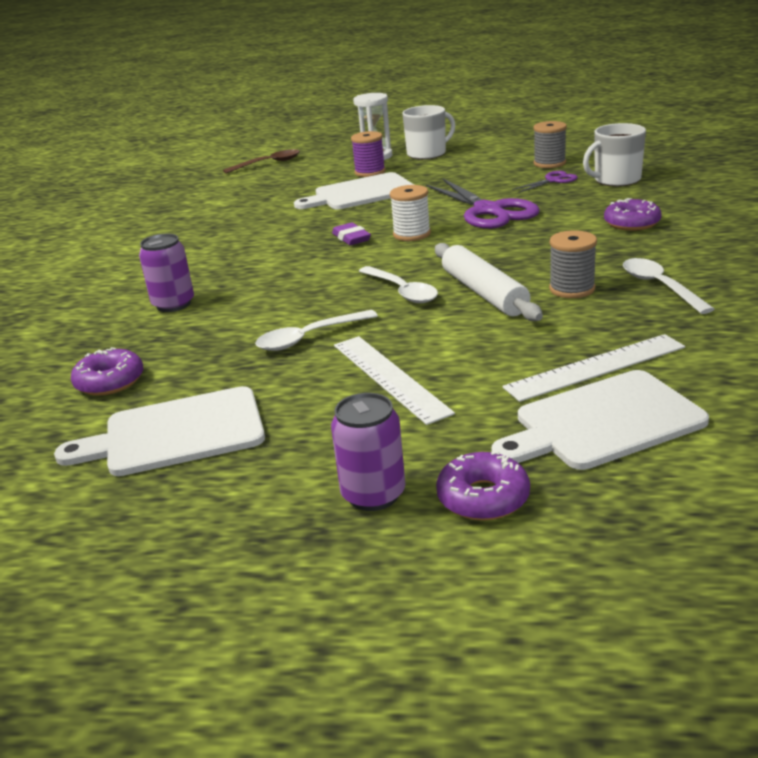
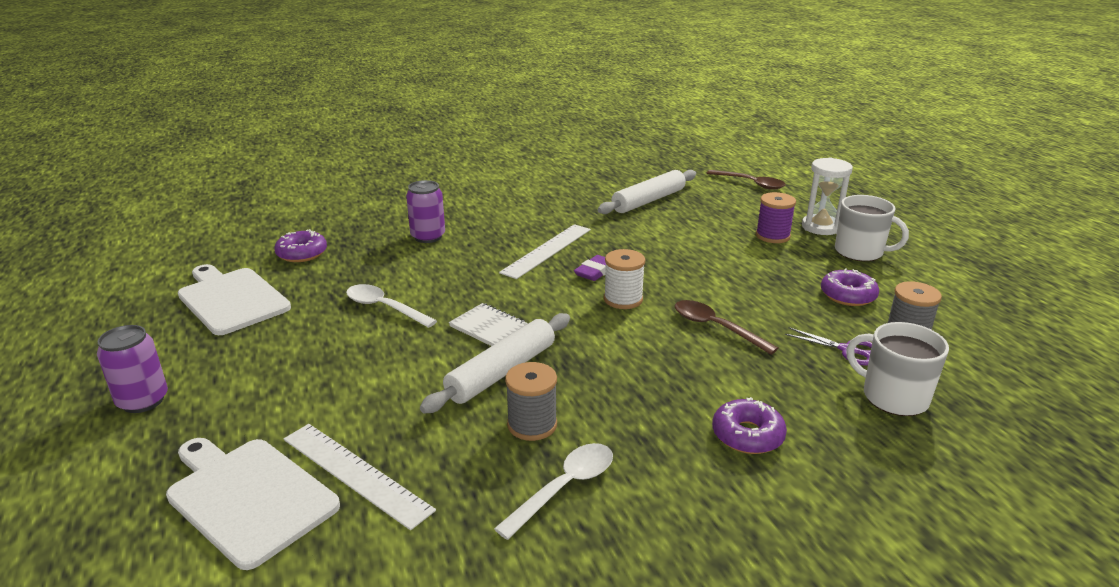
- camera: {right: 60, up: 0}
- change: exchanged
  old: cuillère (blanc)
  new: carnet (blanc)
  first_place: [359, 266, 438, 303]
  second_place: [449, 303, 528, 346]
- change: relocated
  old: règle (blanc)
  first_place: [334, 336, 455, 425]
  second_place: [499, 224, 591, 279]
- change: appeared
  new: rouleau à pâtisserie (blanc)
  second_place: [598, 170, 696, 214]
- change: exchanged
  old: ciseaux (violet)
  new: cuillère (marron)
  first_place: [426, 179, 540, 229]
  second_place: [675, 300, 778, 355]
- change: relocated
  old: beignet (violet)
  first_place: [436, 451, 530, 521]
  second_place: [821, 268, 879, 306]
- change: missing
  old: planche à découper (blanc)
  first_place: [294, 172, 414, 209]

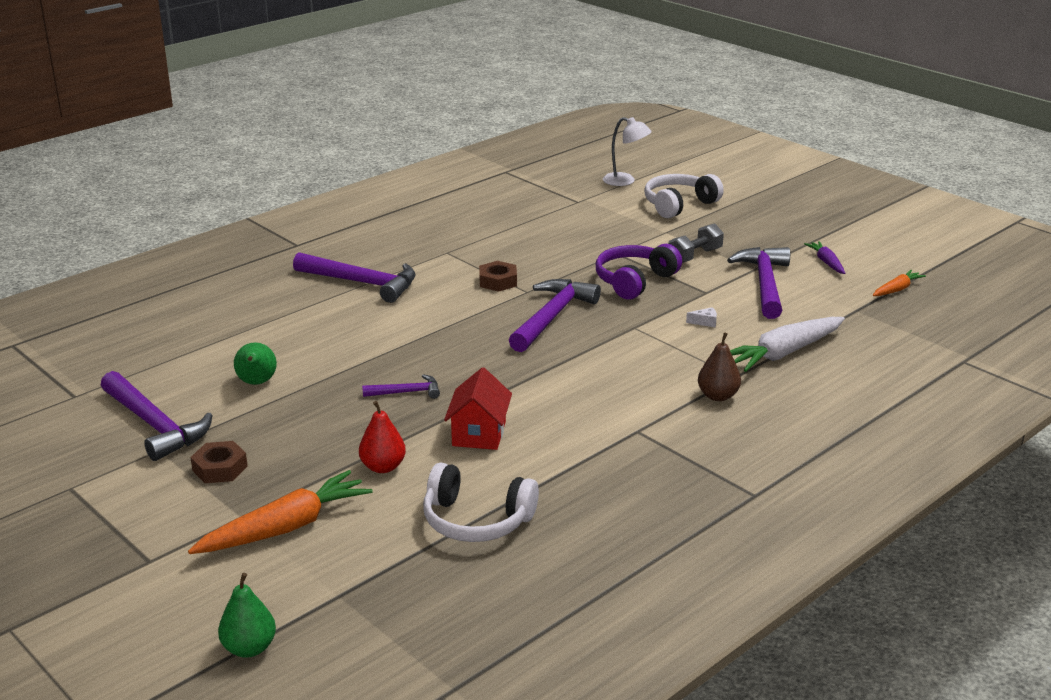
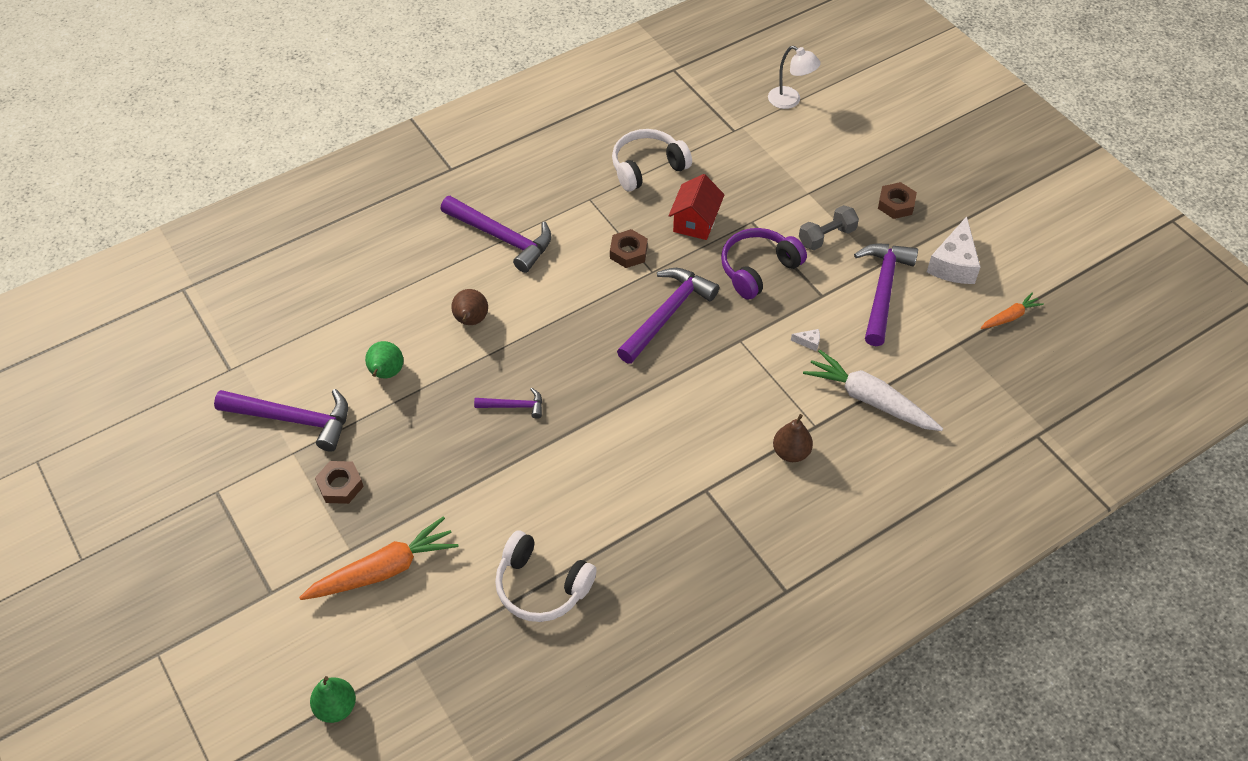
- camera: {right: 10, up: 25}
- change: spun
  old: marteau (violet)
  first_place: [101, 371, 212, 461]
  second_place: [214, 389, 348, 452]
  degrees: -45
- change: appeared
  new: poire (marron)
  second_place: [451, 289, 488, 325]
- change: relocated
  old: casque audio (blanc)
  first_place: [644, 174, 724, 218]
  second_place: [612, 129, 692, 192]
- change: relocated
  old: maison (rouge)
  first_place: [444, 367, 512, 450]
  second_place: [669, 174, 725, 240]
- change: spun
  old: carotte (blanc)
  first_place: [730, 317, 845, 372]
  second_place: [803, 349, 943, 431]
  degrees: 60
- change: appeared
  new: écrou (marron)
  second_place: [878, 182, 917, 219]
- change: exchanged
  old: carotte (violet)
  new: fromage (blanc)
  first_place: [804, 241, 845, 274]
  second_place: [927, 216, 981, 284]
- change: missing
  old: poire (rouge)
  first_place: [359, 401, 406, 473]

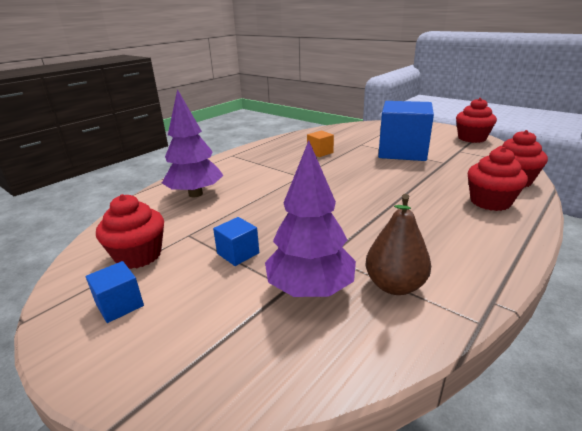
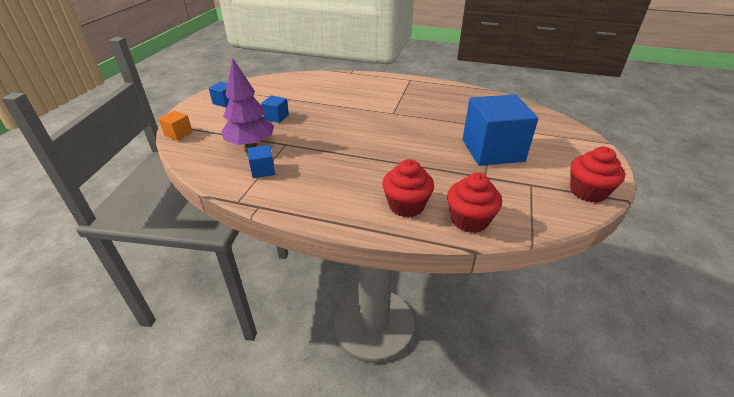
- camera: {right: 65, up: 10}
- change: relocated
  old: cube (orange)
  first_place: [307, 130, 334, 157]
  second_place: [158, 111, 193, 141]
- change: exchanged
  old: poire (marron)
  new: cube (bleu)
  first_place: [365, 194, 431, 295]
  second_place: [248, 145, 275, 178]
- change: missing
  old: muffin (rouge)
  first_place: [96, 194, 164, 269]
- change: missing
  old: arbre (violet)
  first_place: [162, 89, 223, 197]

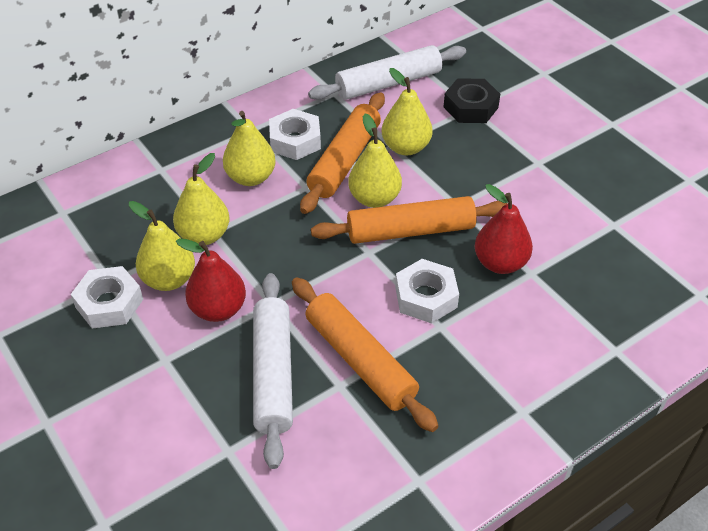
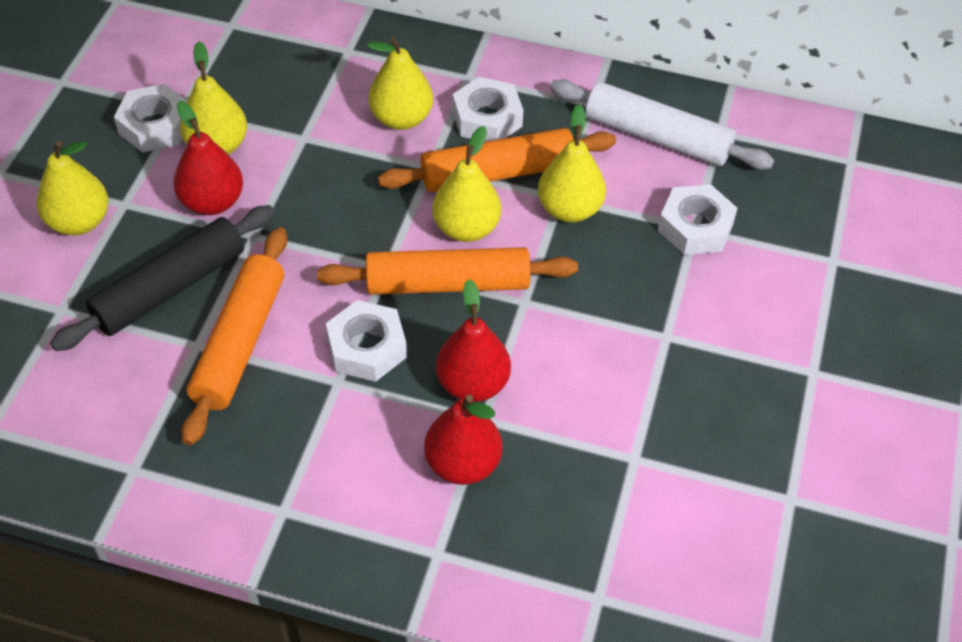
- camera: {right: 50, up: 5}
- change: relocated
  old: poire (jaune)
  first_place: [173, 153, 230, 245]
  second_place: [37, 141, 108, 235]
- change: colour
  old: rouleau à pâtisserie (blanc)
  new: rouleau à pâtisserie (noir)
  first_place: [253, 273, 293, 469]
  second_place: [50, 205, 275, 351]
- change: spun
  old: rouleau à pâtisserie (orange)
  first_place: [311, 196, 508, 244]
  second_place: [317, 247, 578, 295]
  degrees: -45
- change: appeared
  new: poire (rouge)
  second_place: [424, 394, 502, 485]
- change: colour
  old: écrou (noir)
  new: écrou (blanc)
  first_place: [444, 78, 500, 123]
  second_place: [658, 184, 737, 255]

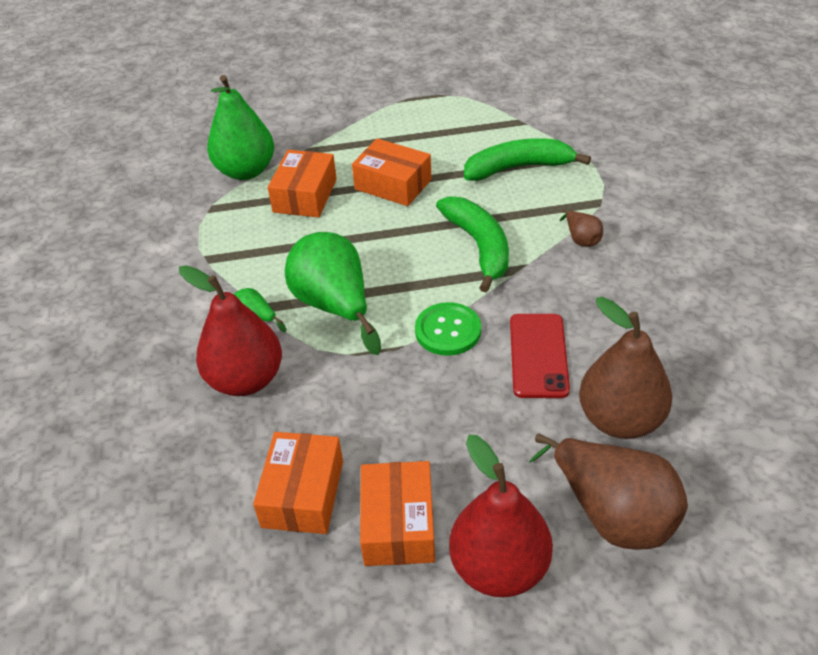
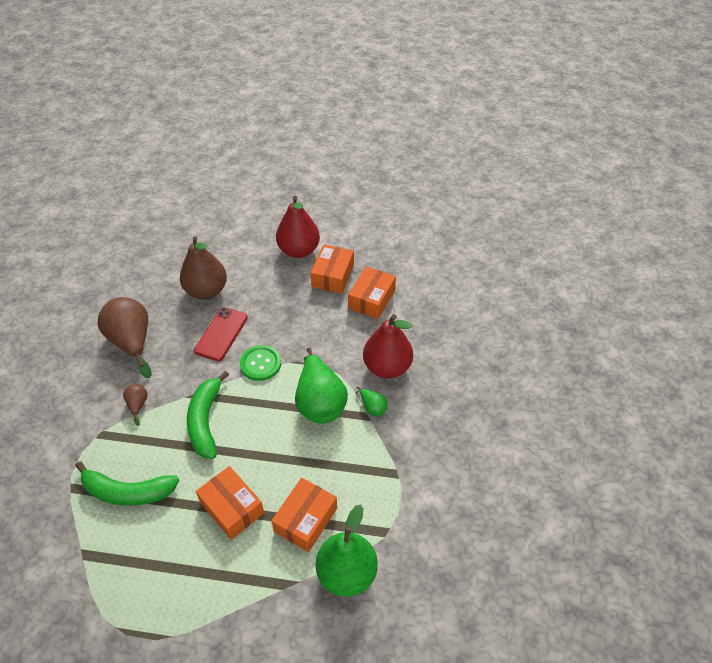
- camera: {right: -165, up: 5}
- change: relocated
  old: poire (marron)
  first_place: [529, 434, 688, 550]
  second_place: [98, 297, 152, 378]

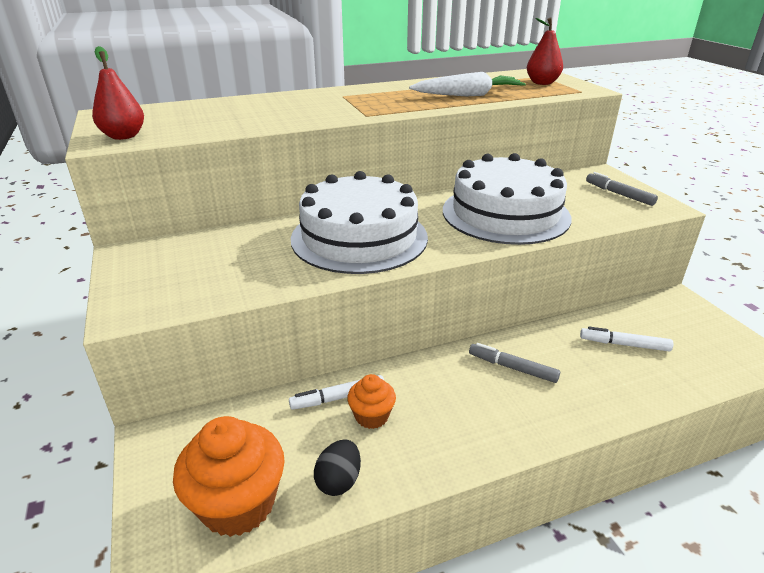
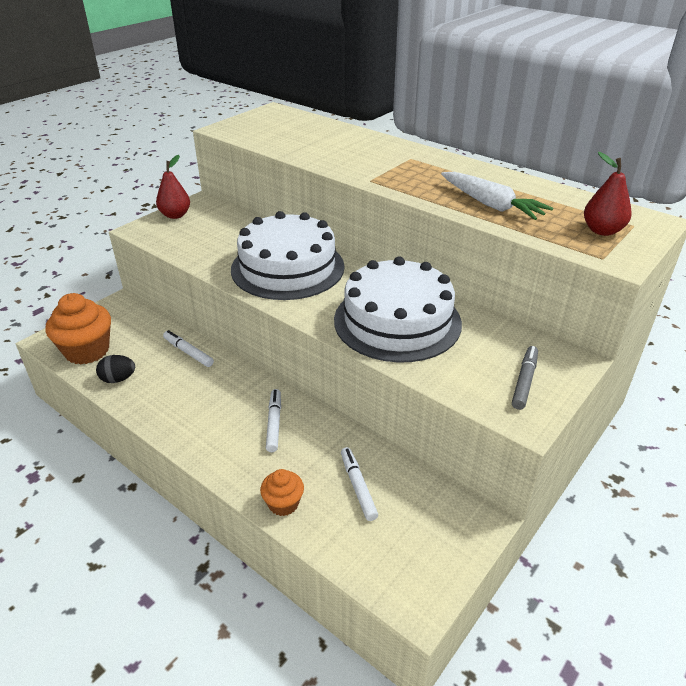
- camera: {right: 60, up: 5}
- change: relocated
  old: poire (rouge)
  first_place: [92, 46, 144, 140]
  second_place: [156, 155, 190, 219]
- change: relocated
  old: muffin (orange)
  first_place: [347, 374, 396, 429]
  second_place: [260, 469, 304, 516]
- change: colour
  old: feutre (gris)
  new: feutre (blanc)
  first_place: [469, 343, 560, 383]
  second_place: [266, 389, 281, 452]

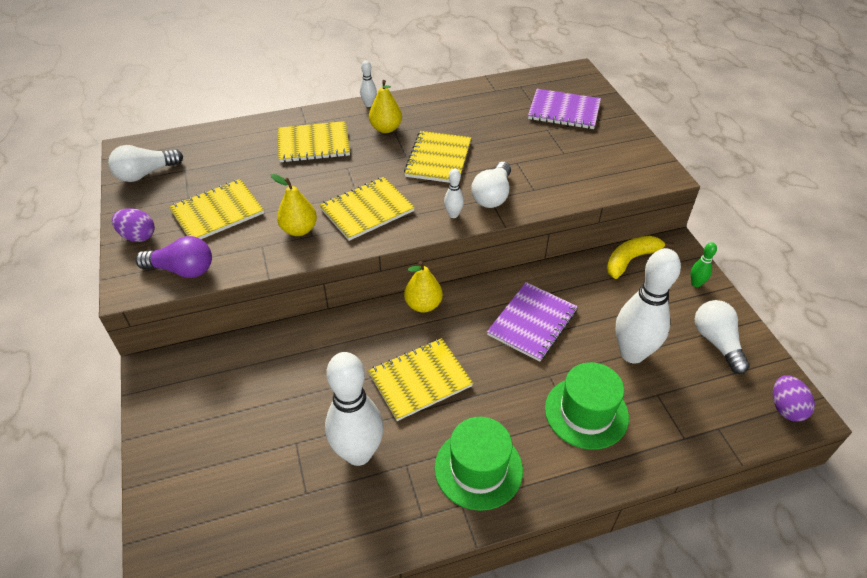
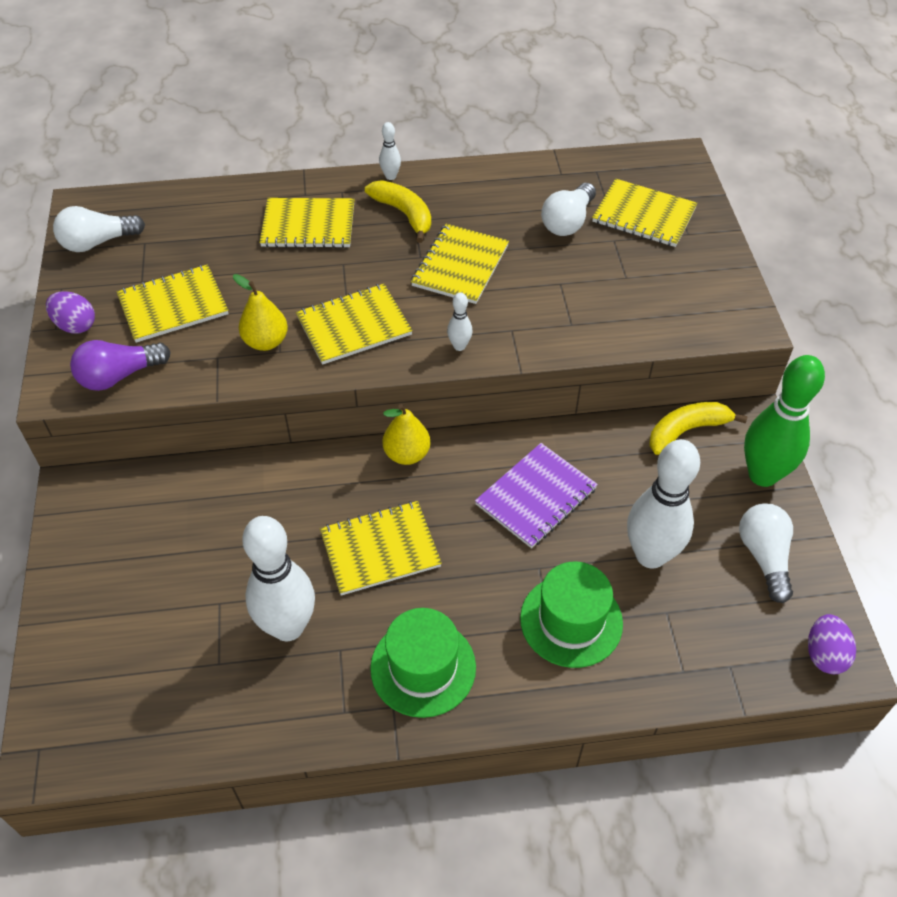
- camera: {right: 10, up: 5}
- change: spun
  old: ampoule (violet)
  first_place: [135, 236, 212, 278]
  second_place: [70, 340, 171, 391]
  degrees: 135
- change: exchanged
  old: poire (jaune)
  new: banane (jaune)
  first_place: [369, 80, 402, 133]
  second_place: [365, 180, 431, 243]
- change: relocated
  old: ampoule (blanc)
  first_place: [471, 162, 511, 208]
  second_place: [541, 183, 596, 236]
- change: colour
  old: carnet (violet)
  new: carnet (jaune)
  first_place: [528, 89, 601, 129]
  second_place: [592, 179, 698, 247]
- change: size
  old: quille (vert)
  first_place: [691, 242, 717, 287]
  second_place: [744, 355, 825, 487]
  factor: 2.35

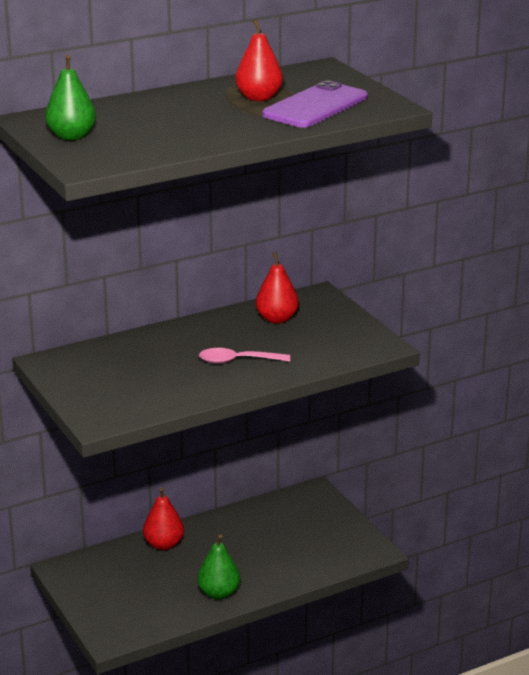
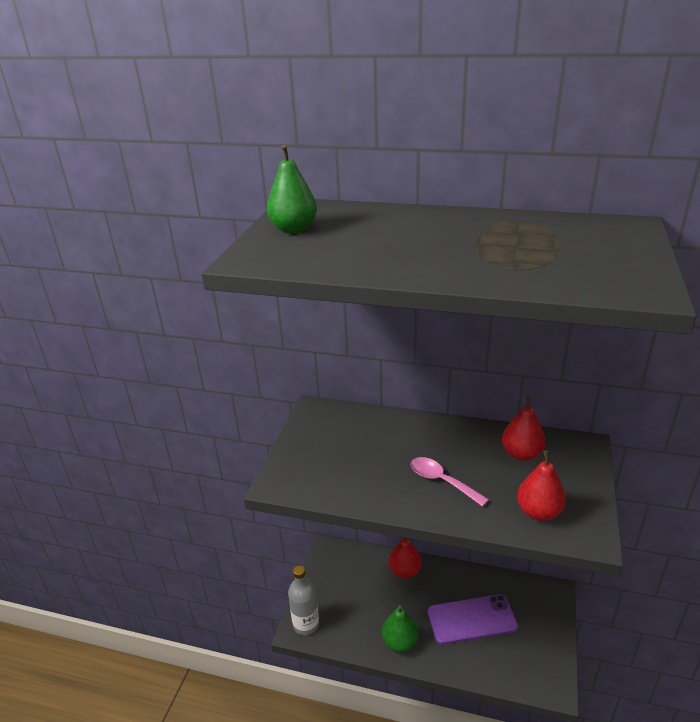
- camera: {right: 45, up: 5}
- change: appeared
  new: bouteille (gris)
  second_place: [288, 565, 319, 635]
- change: relocated
  old: téléphone (violet)
  first_place: [262, 80, 368, 128]
  second_place: [428, 594, 518, 645]
- change: relocated
  old: poire (rouge)
  first_place: [235, 19, 283, 101]
  second_place: [517, 450, 566, 521]

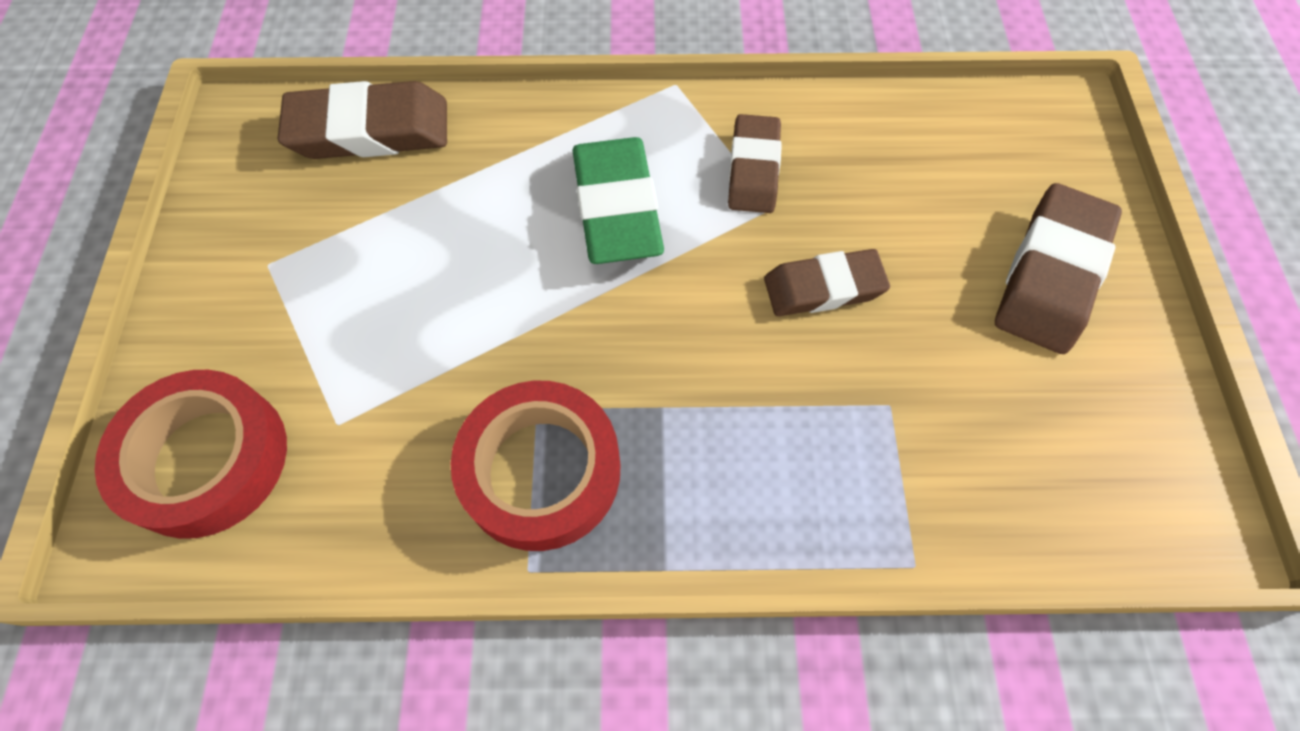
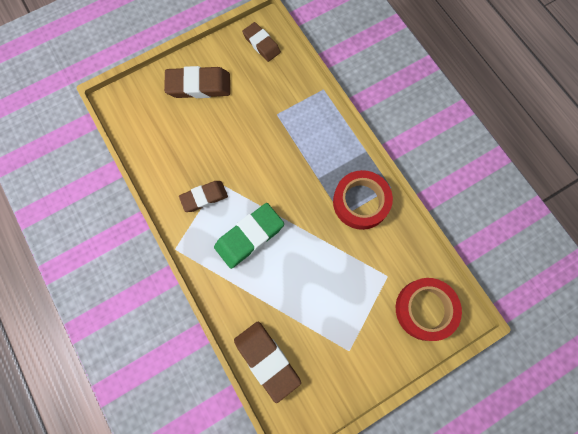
- camera: {right: -120, up: 10}
- change: relocated
  old: gomme (marron)
  first_place: [764, 249, 890, 316]
  second_place: [242, 22, 281, 62]

